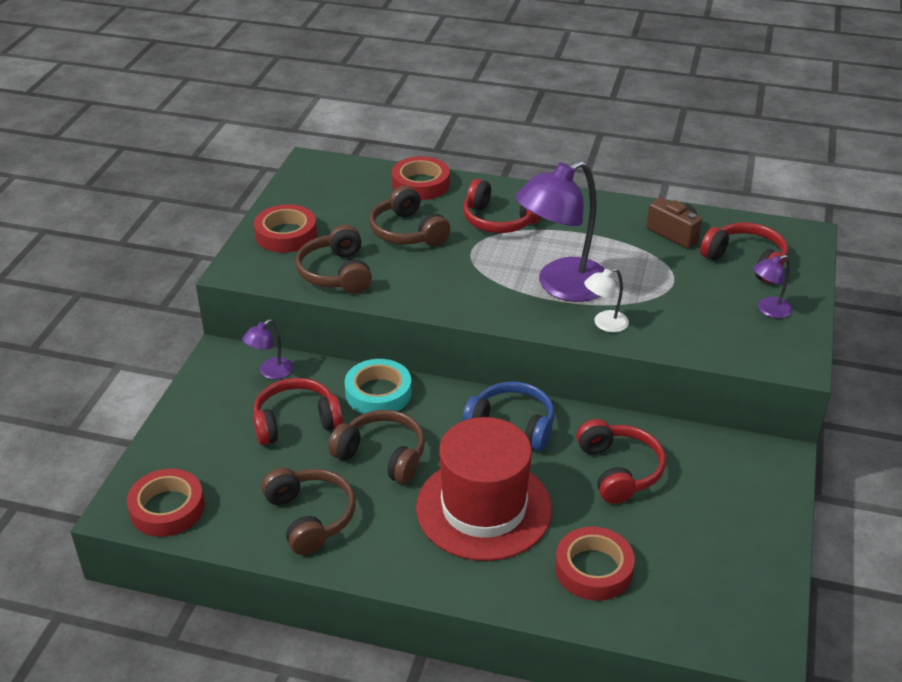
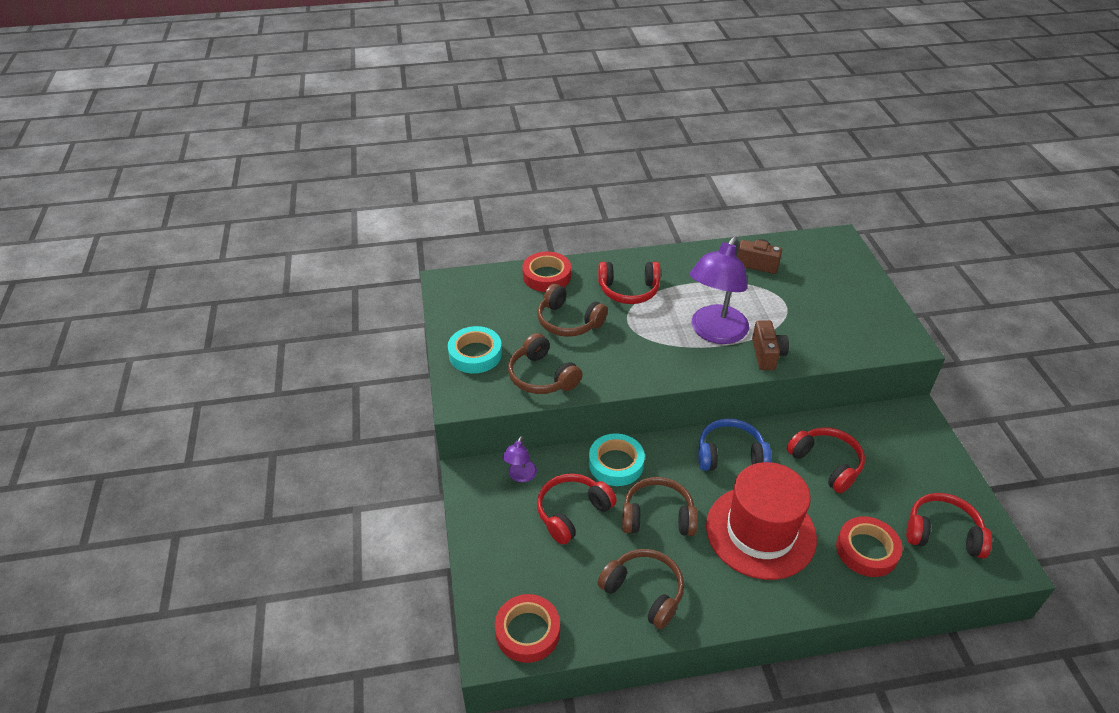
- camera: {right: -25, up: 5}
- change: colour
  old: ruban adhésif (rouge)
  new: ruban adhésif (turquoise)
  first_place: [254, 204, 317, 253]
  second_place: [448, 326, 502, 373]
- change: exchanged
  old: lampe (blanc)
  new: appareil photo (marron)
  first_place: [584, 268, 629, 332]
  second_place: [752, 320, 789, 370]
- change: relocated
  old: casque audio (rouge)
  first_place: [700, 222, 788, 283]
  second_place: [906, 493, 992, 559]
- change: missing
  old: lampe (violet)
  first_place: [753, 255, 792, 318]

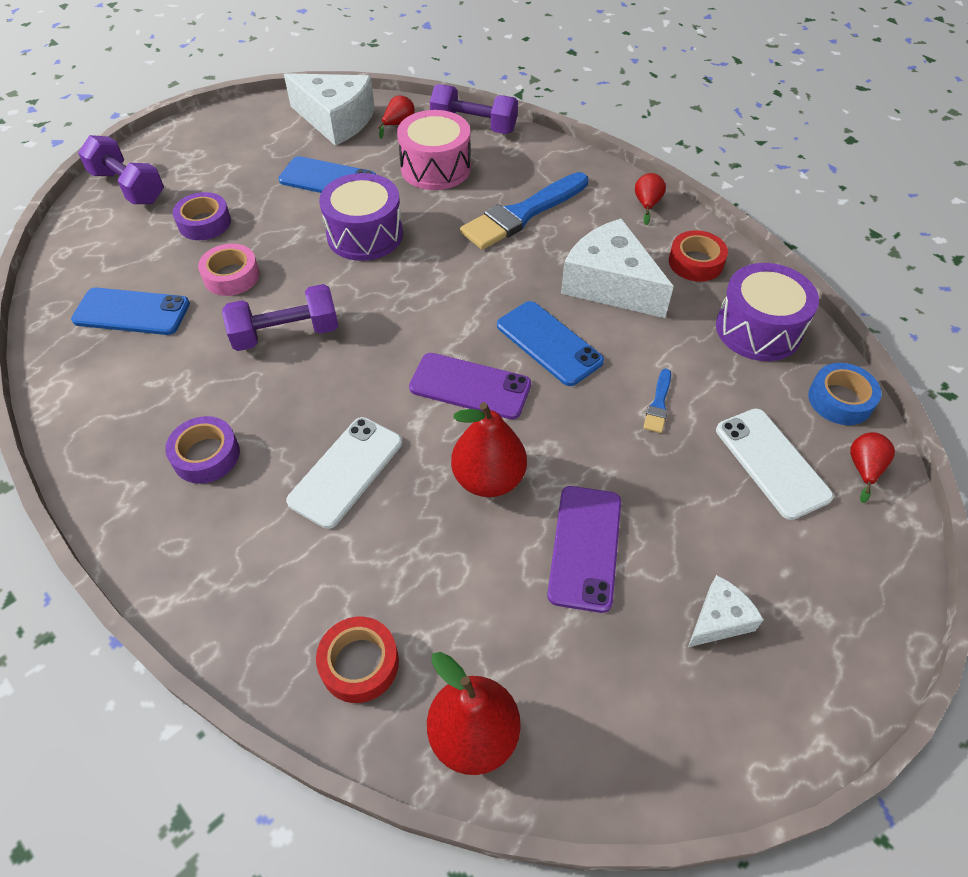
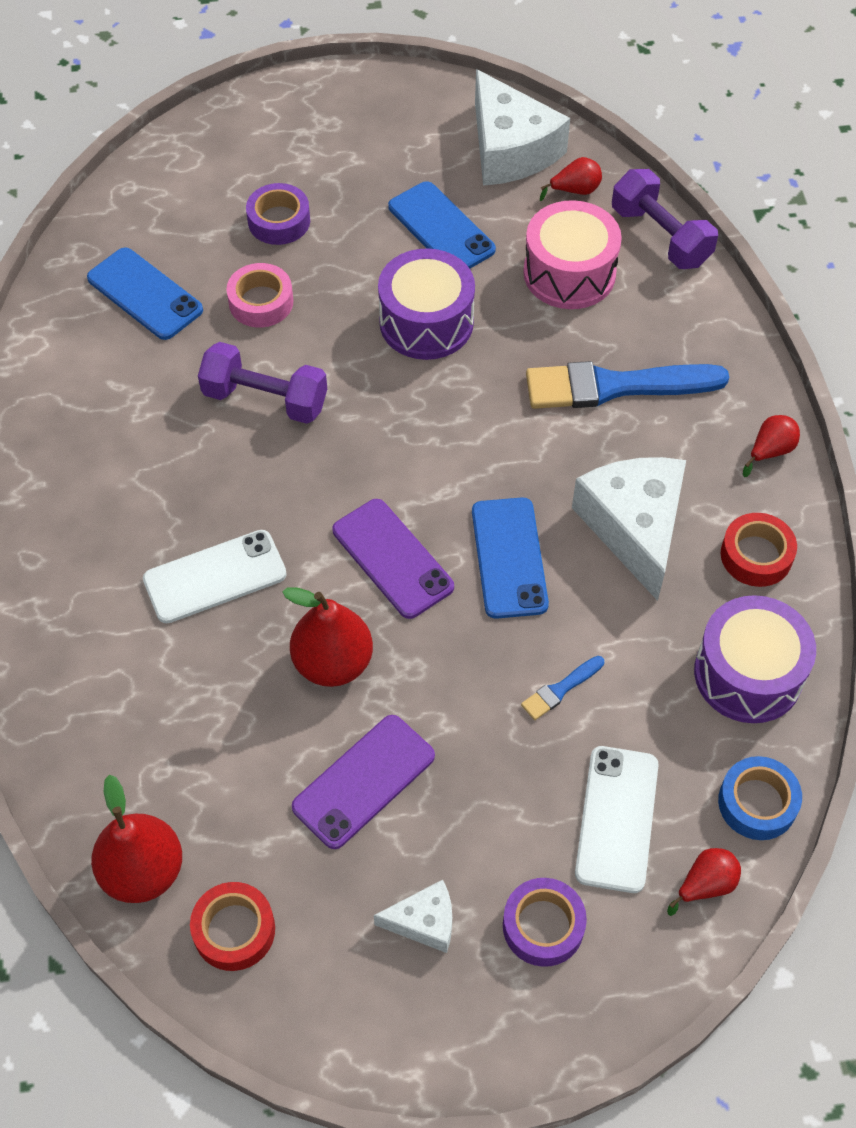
- camera: {right: 35, up: 5}
- change: relocated
  old: ruban adhésif (rouge)
  first_place: [316, 617, 399, 703]
  second_place: [190, 882, 275, 971]
- change: relocated
  old: ruban adhésif (violet)
  first_place: [165, 416, 240, 484]
  second_place: [503, 878, 587, 967]
- change: missing
  old: haltère (violet)
  first_place: [78, 135, 164, 204]

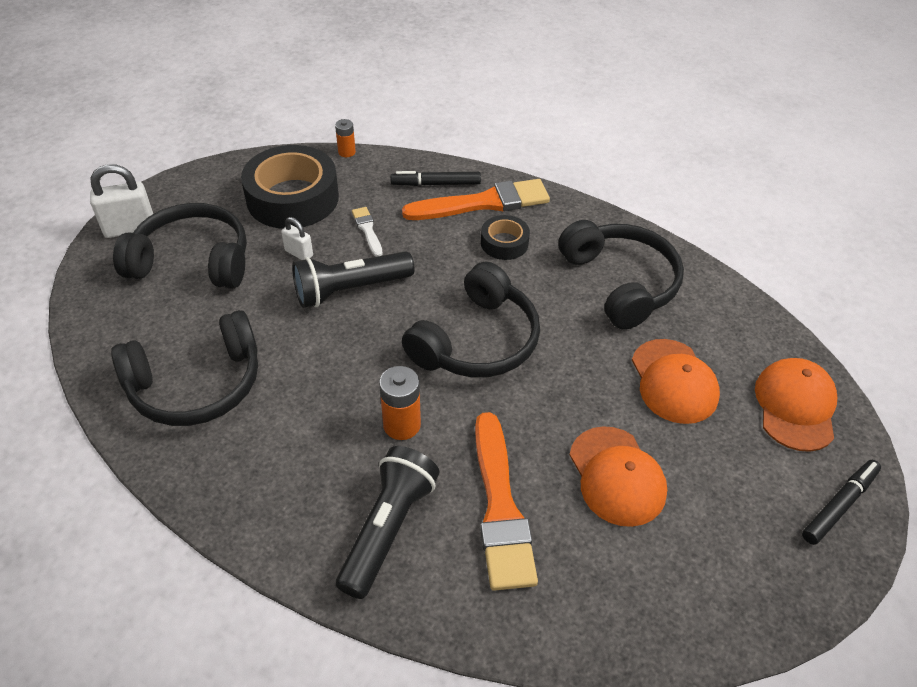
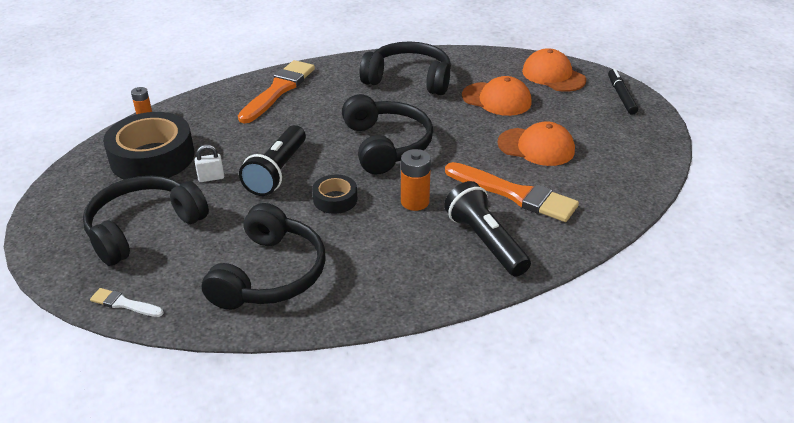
- camera: {right: -50, up: -10}
- change: relocated
  old: pinceau (blanc)
  first_place: [352, 207, 383, 257]
  second_place: [90, 288, 164, 317]
- change: relocated
  old: ruban adhésif (noir)
  first_place: [481, 215, 530, 260]
  second_place: [312, 175, 357, 214]
- change: missing
  old: cadenas (blanc)
  first_place: [90, 164, 153, 238]
- change: missing
  old: feutre (noir)
  first_place: [390, 171, 481, 186]

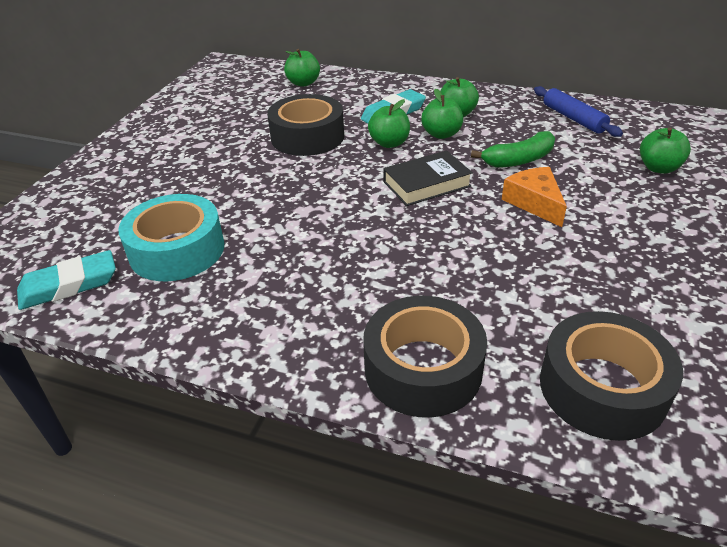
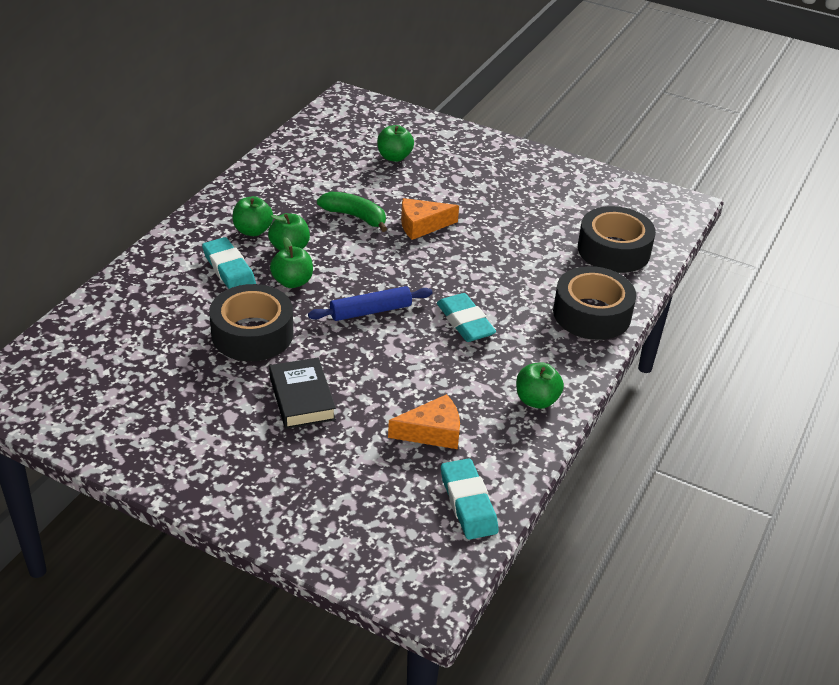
- camera: {right: -85, up: 0}
- change: relocated
  old: livre (noir)
  first_place: [383, 150, 473, 206]
  second_place: [269, 357, 336, 429]
- change: relocated
  old: rouleau à pâtisserie (bleu)
  first_place: [534, 86, 623, 137]
  second_place: [308, 286, 432, 321]
- change: spun
  old: banane (vert)
  first_place: [471, 131, 555, 168]
  second_place: [317, 192, 387, 232]
  degrees: -45
- change: exchanged
  old: ruban adhésif (turquoise)
  new: fromage (orange)
  first_place: [118, 194, 224, 281]
  second_place: [388, 394, 460, 449]
- change: appeared
  new: gomme (turquoise)
  second_place: [437, 293, 496, 342]
- change: relocated
  old: pomme (vert)
  first_place: [284, 49, 320, 87]
  second_place: [516, 362, 564, 409]

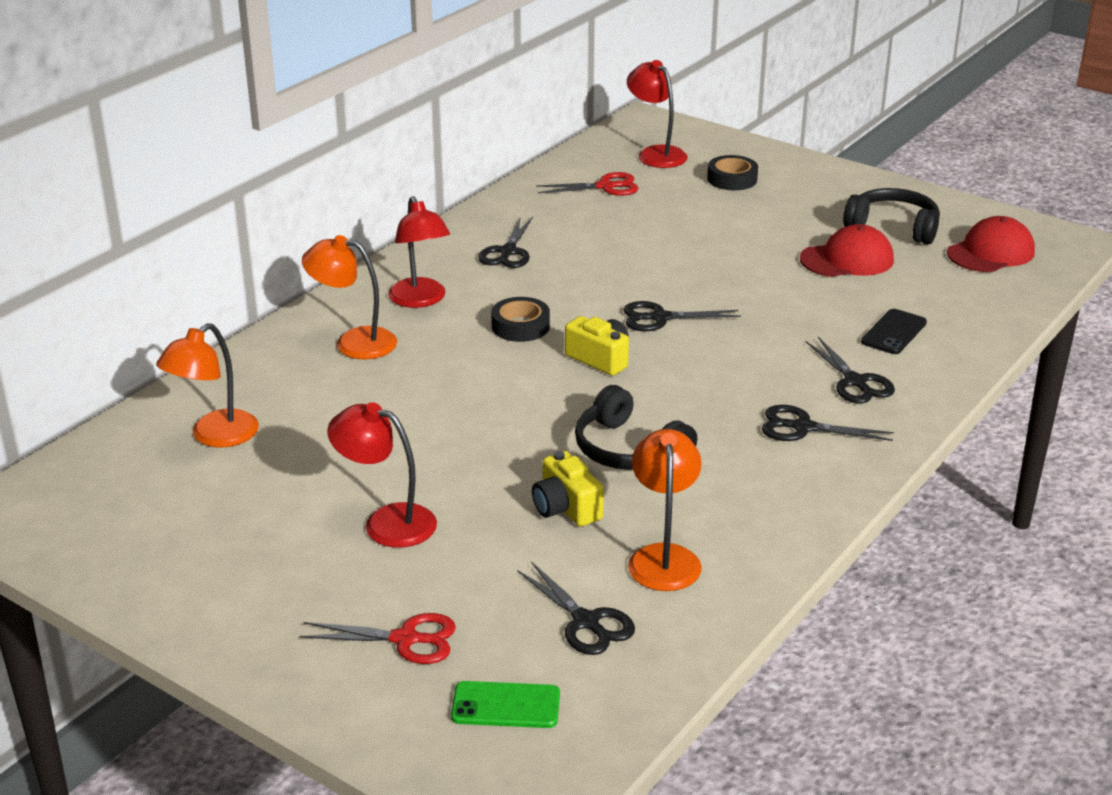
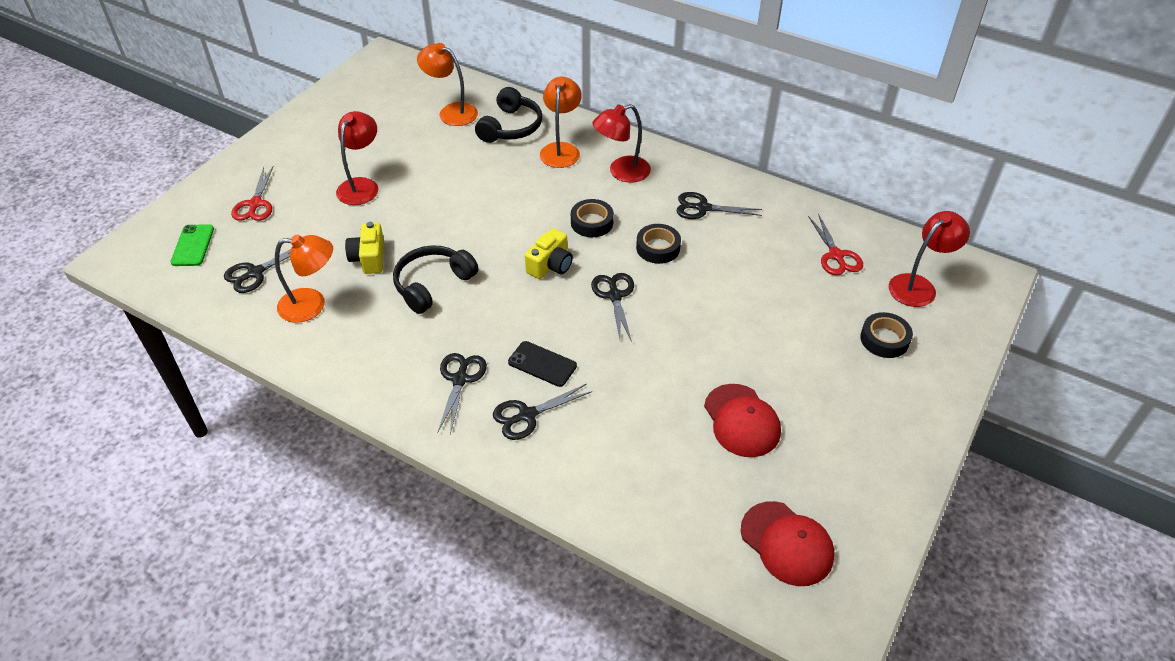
- camera: {right: 85, up: 15}
- change: spun
  old: appareil photo (jaune)
  first_place: [532, 451, 604, 527]
  second_place: [345, 222, 384, 274]
  degrees: -60
- change: relocated
  old: casque audio (noir)
  first_place: [843, 188, 940, 244]
  second_place: [475, 87, 542, 143]
- change: relocated
  old: téléphone (noir)
  first_place: [861, 309, 927, 354]
  second_place: [508, 341, 577, 387]
- change: appeared
  new: ruban adhésif (noir)
  second_place: [636, 224, 681, 264]

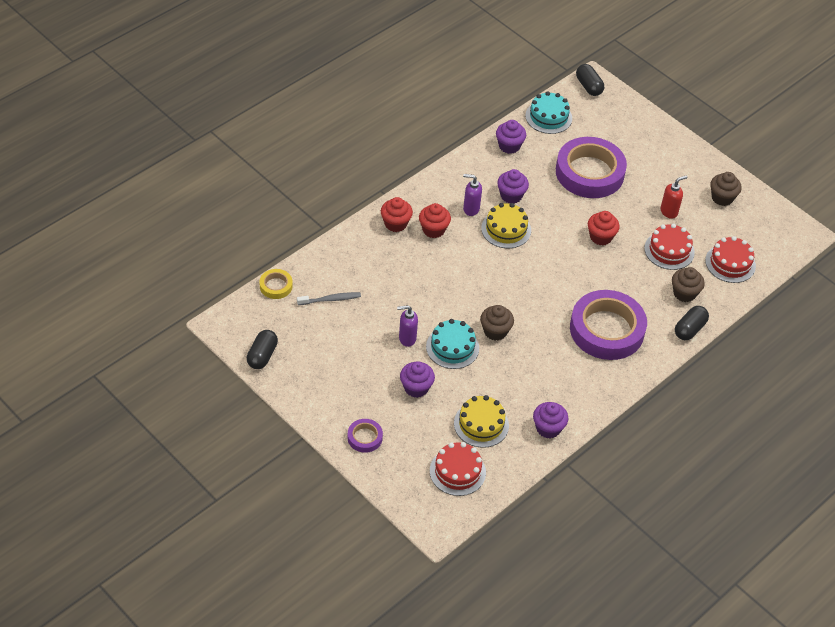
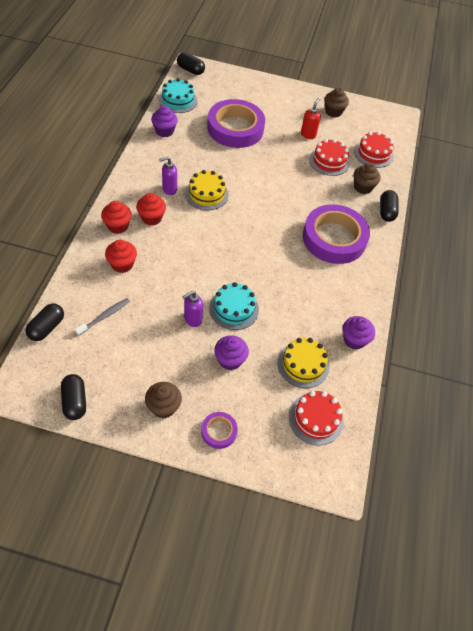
- camera: {right: -35, up: 5}
- change: exchanged
  old: ruban adhésif (jaune)
  new: gélule (noir)
  first_place: [260, 269, 293, 299]
  second_place: [26, 303, 64, 341]
- change: relocated
  old: muffin (rouge)
  first_place: [588, 211, 620, 246]
  second_place: [105, 240, 137, 273]
- change: relocated
  old: muffin (marron)
  first_place: [480, 305, 514, 341]
  second_place: [145, 382, 182, 418]
- change: missing
  old: muffin (violet)
  first_place: [497, 169, 529, 203]

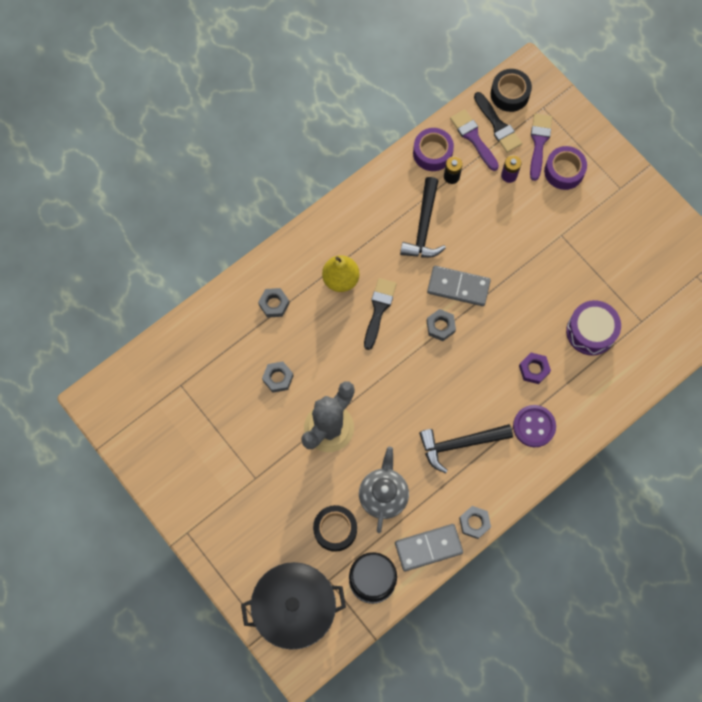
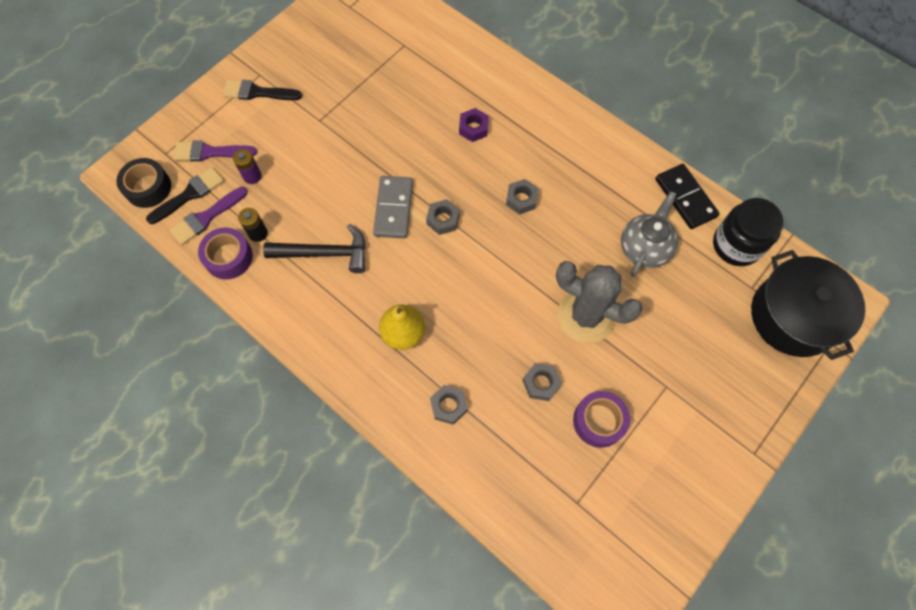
- camera: {right: -100, up: -5}
- change: relocated
  old: pinceau (noir)
  first_place: [364, 278, 397, 350]
  second_place: [223, 80, 302, 100]
- change: relocated
  old: écrou (gris)
  first_place: [459, 506, 491, 539]
  second_place: [506, 179, 539, 215]
- change: relocated
  old: ruban adhésif (violet)
  first_place: [544, 146, 587, 190]
  second_place: [573, 391, 630, 448]
- change: spun
  old: théière (gris)
  first_place: [359, 447, 409, 533]
  second_place: [621, 191, 678, 277]
  degrees: 120
- change: colour
  old: domino (gris)
  new: domino (noir)
  first_place: [395, 524, 463, 571]
  second_place: [655, 164, 720, 229]
- change: missing
  old: ruban adhésif (noir)
  first_place: [313, 505, 357, 552]
- change: missing
  old: marteau (noir)
  first_place: [419, 424, 513, 473]
- change: missing
  old: bouton (violet)
  first_place: [513, 405, 556, 447]
- change: missing
  old: tambour (violet)
  first_place: [566, 300, 621, 356]

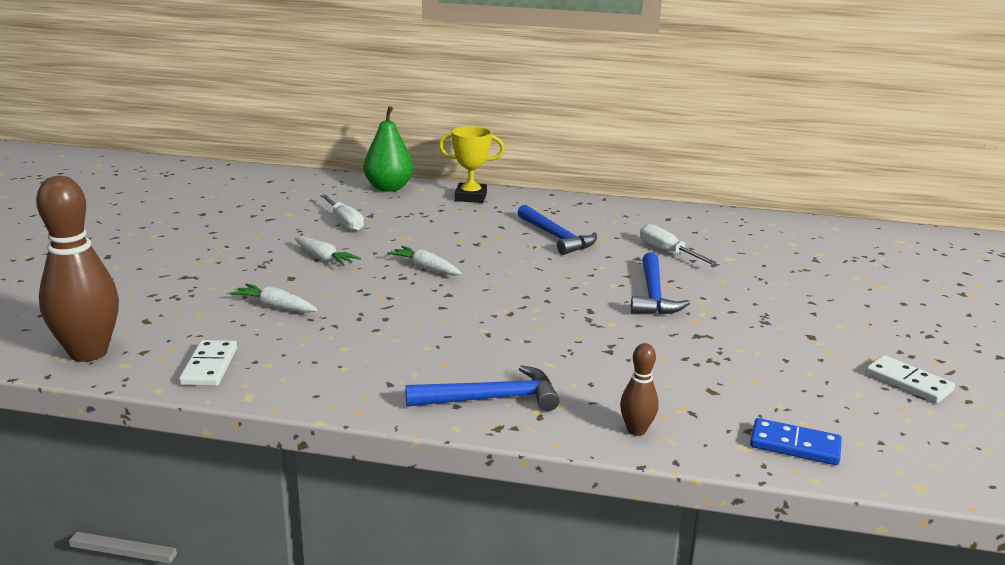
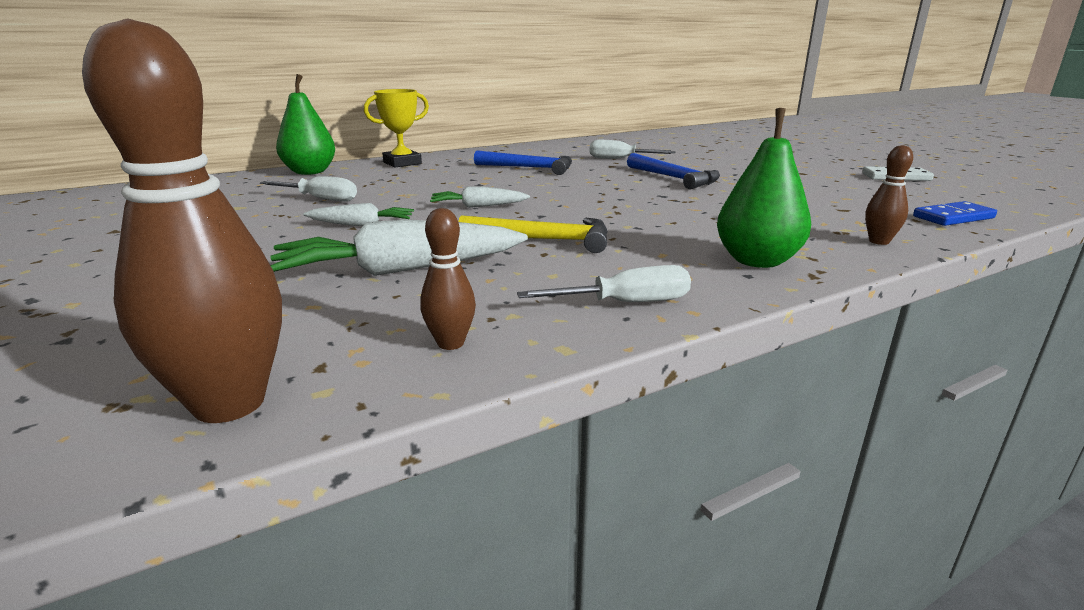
- camera: {right: -40, up: 0}
- change: size
  old: carotte (blanc)
  first_place: [230, 283, 317, 313]
  second_place: [270, 220, 528, 276]
  factor: 1.87
- change: exchanged
  old: domino (blanc)
  new: quille (marron)
  first_place: [179, 340, 237, 386]
  second_place: [420, 208, 476, 350]
- change: appeared
  new: marteau (jaune)
  second_place: [458, 215, 608, 253]
- change: appeared
  new: tournevis (blanc)
  second_place: [517, 265, 691, 302]
- change: exchanged
  old: marteau (bleu)
  new: poire (vert)
  first_place: [405, 365, 560, 411]
  second_place: [717, 108, 811, 268]

